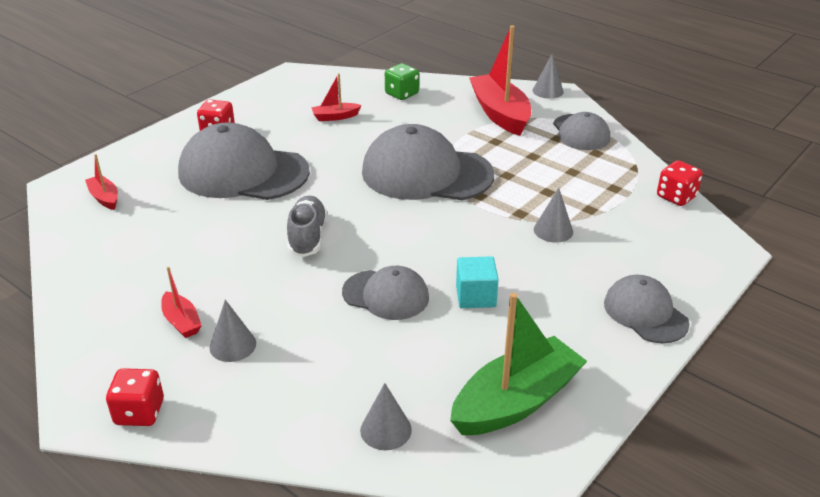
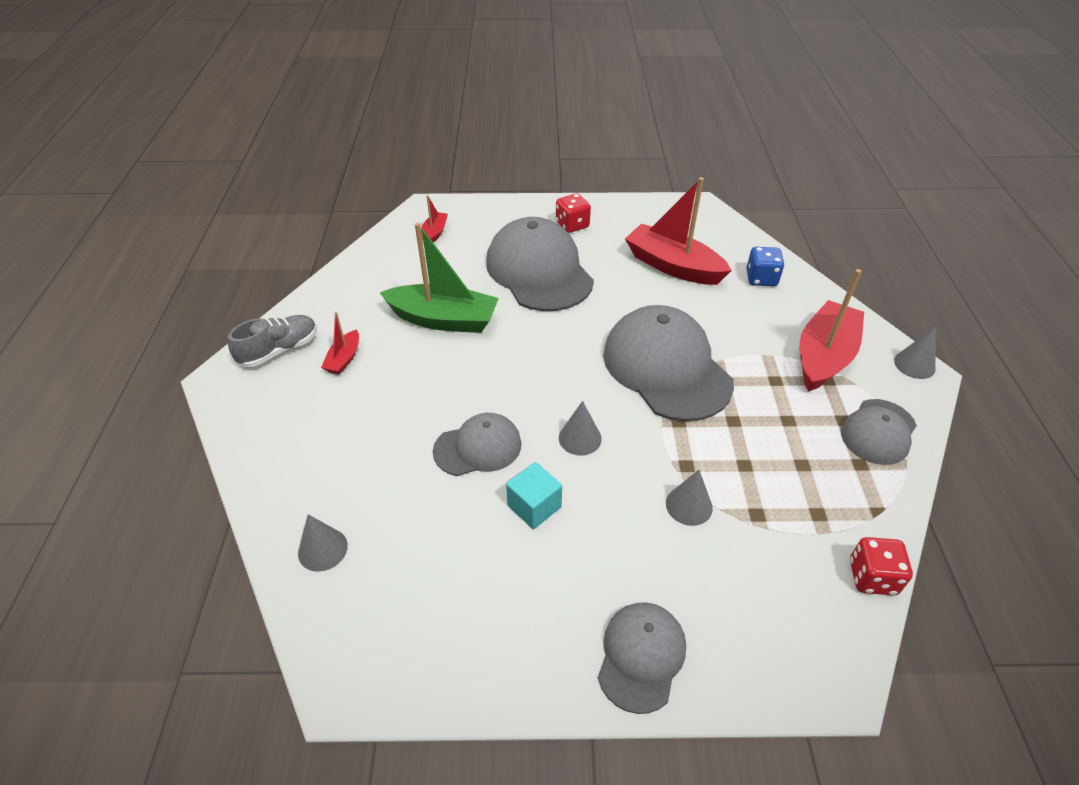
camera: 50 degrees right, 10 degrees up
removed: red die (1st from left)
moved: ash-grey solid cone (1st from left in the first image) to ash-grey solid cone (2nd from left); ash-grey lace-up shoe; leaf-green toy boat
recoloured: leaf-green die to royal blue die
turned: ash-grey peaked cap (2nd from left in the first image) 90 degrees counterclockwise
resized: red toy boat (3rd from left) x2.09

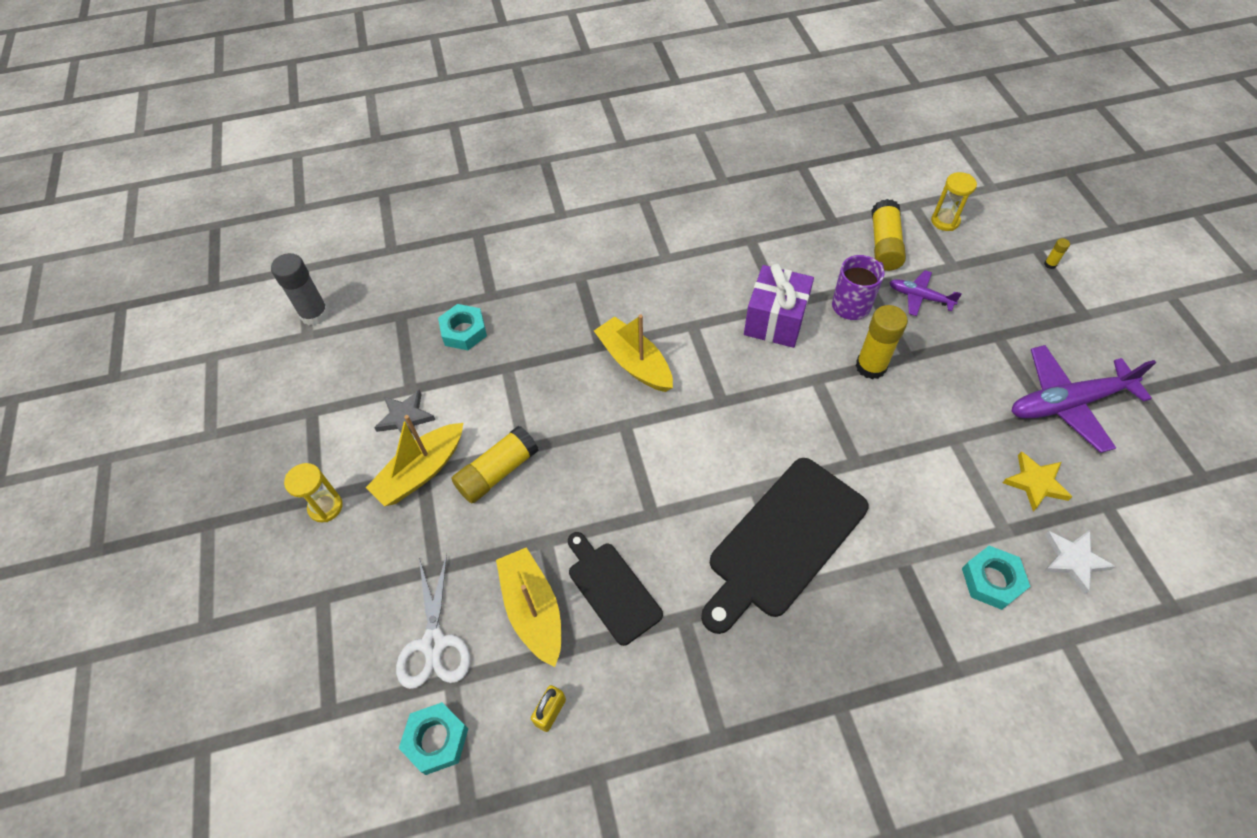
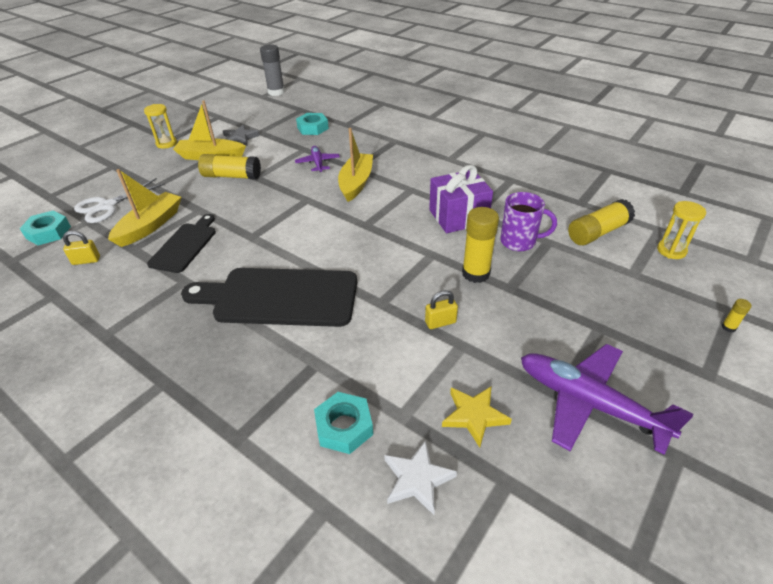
camera: 50 degrees right, 15 degrees down
added: bright yellow small lock (2nd from left)
moved: violet aeroplane (1st from left)

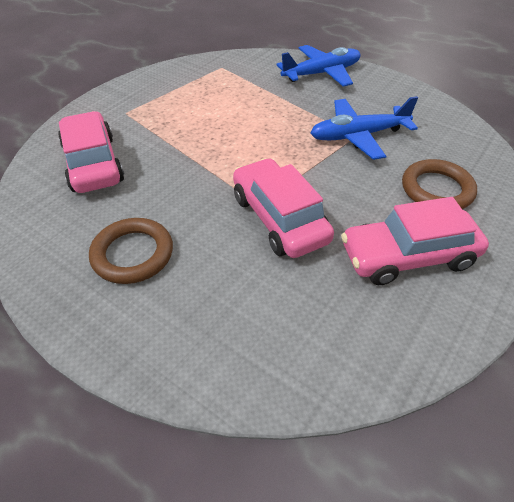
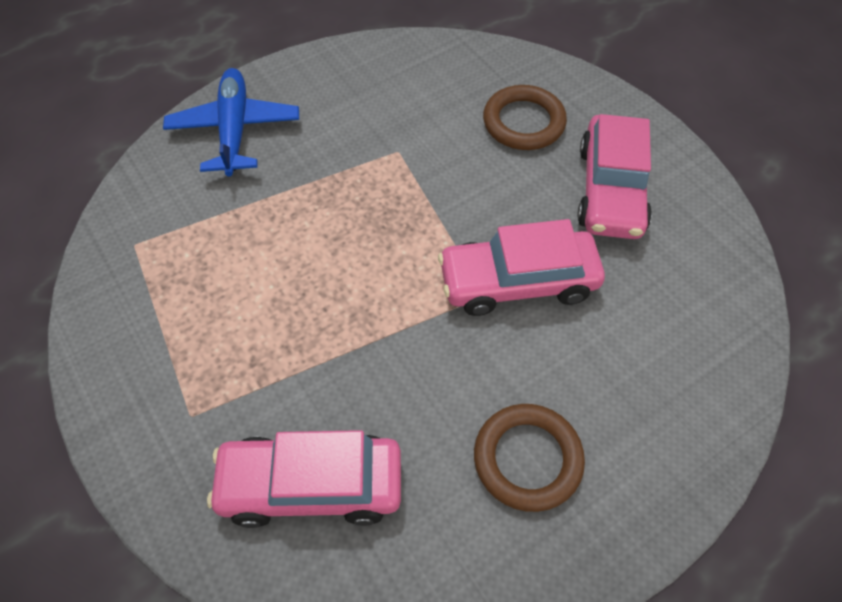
camera: 70 degrees left, 10 degrees up
removed: royal blue aeroplane (2nd from left)

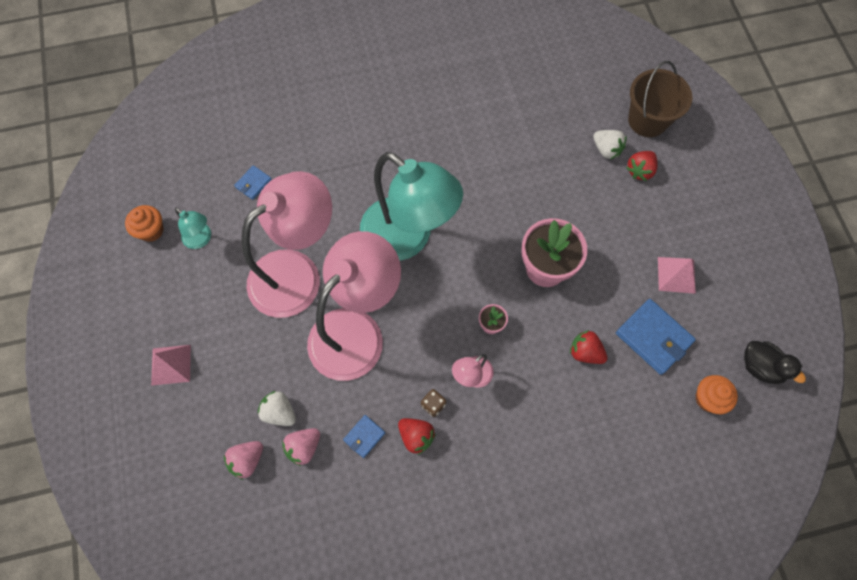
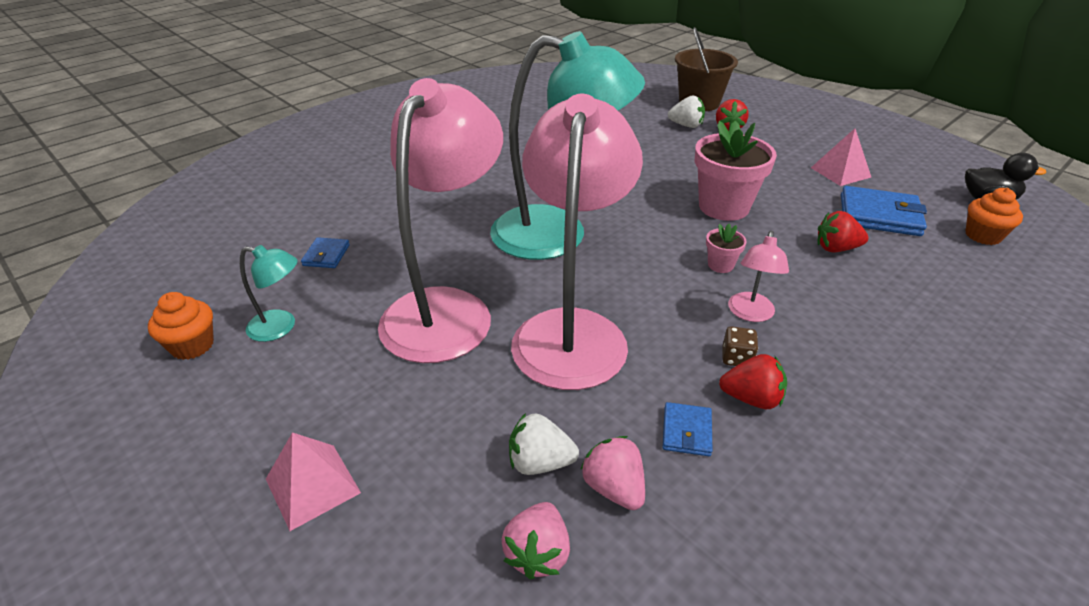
camera: 30 degrees left, 30 degrees down
turned: pink toy strawberry (2nd from left) 135 degrees clockwise

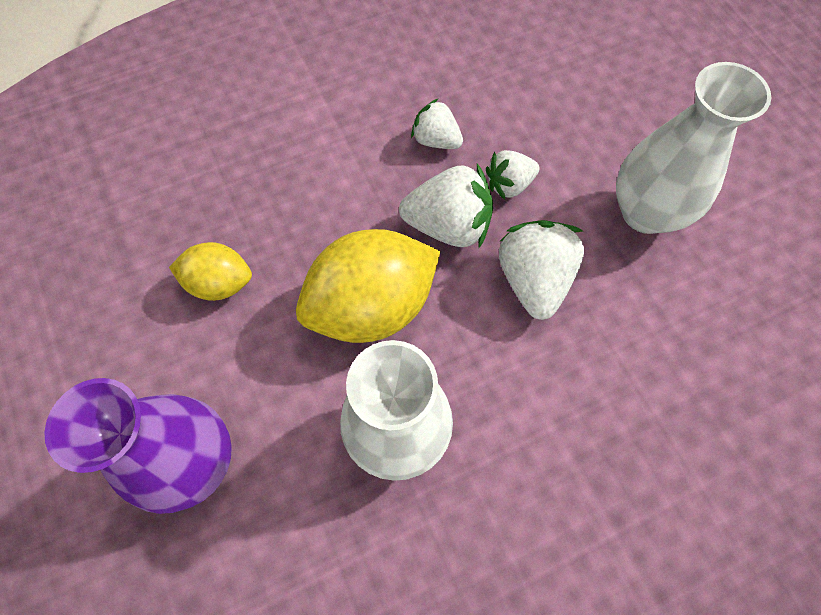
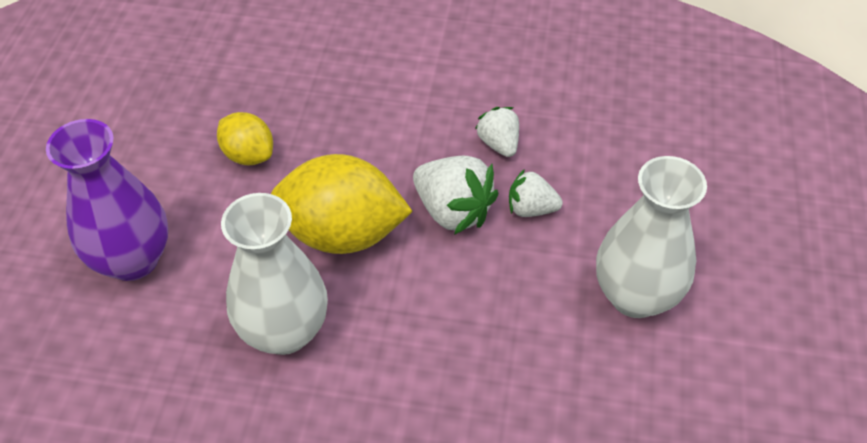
camera: 35 degrees right, 15 degrees down
removed: pure white toy strawberry (4th from left)

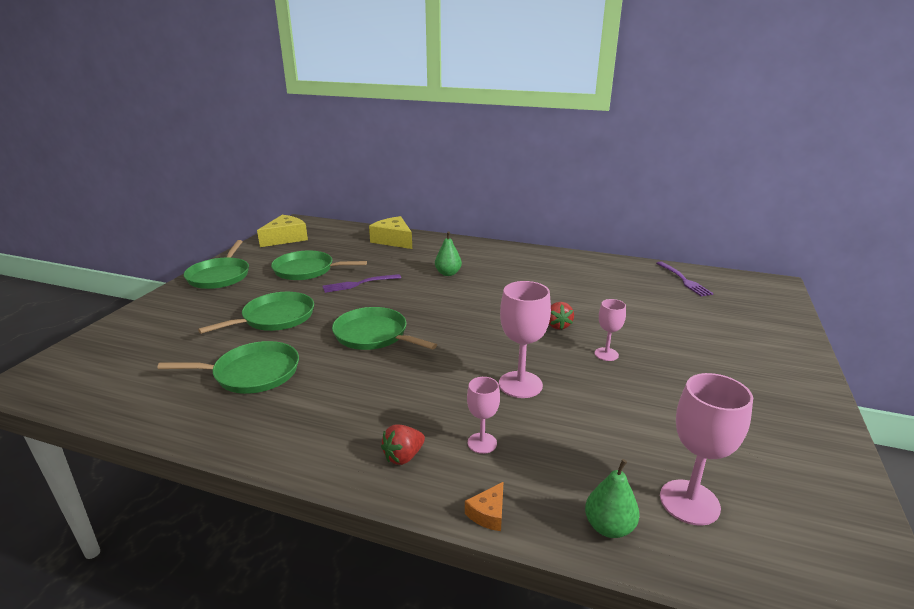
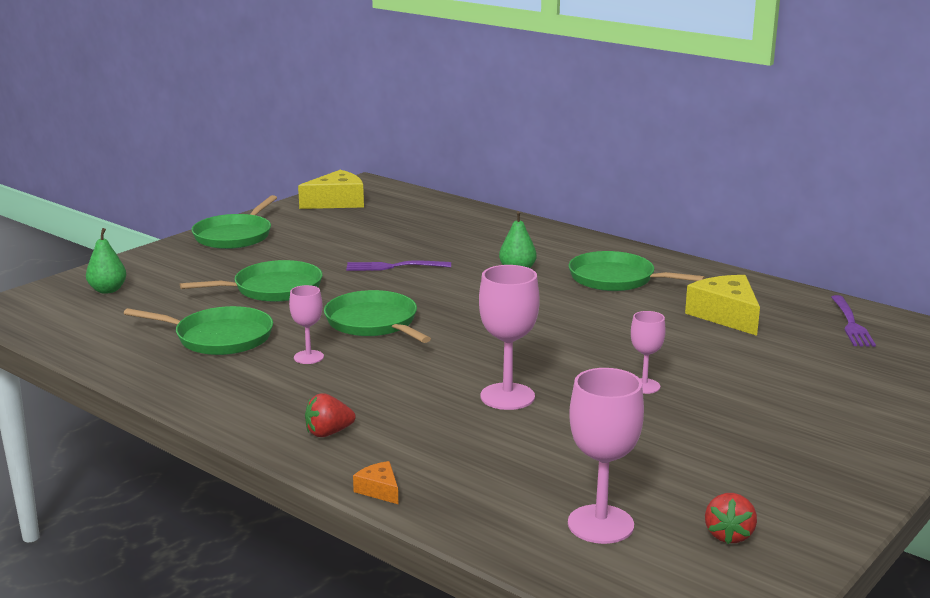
camera: 20 degrees right, 5 degrees down
moved: leaf-green skillet (4th from left in the first image) to leaf-green skillet (5th from left); bright yellow cheese (2nd from left); pink chalice (1st from left); red toy strawberry (2nd from left); leaf-green toy pear (2nd from left in the first image) to leaf-green toy pear (1st from left)
turned: bright orange cheese 90 degrees clockwise

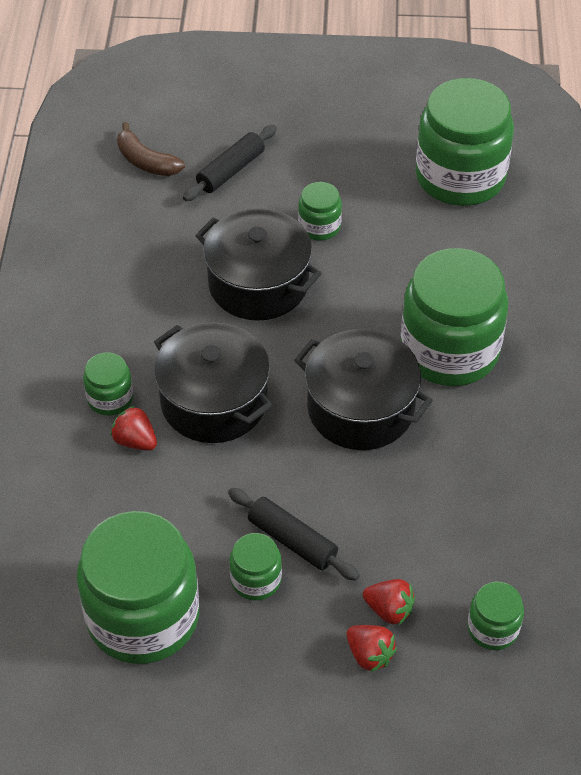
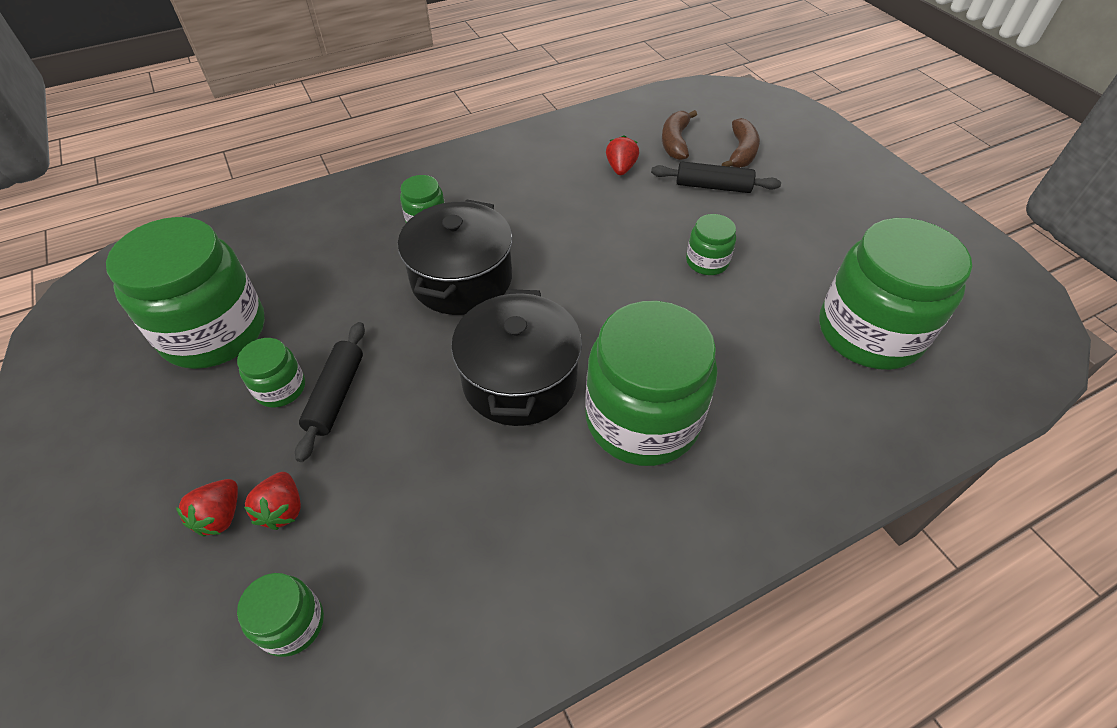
camera: 60 degrees right, 0 degrees up
removed: black stockpot (2nd from left)
added: russet toy banana (2nd from left)
moved: red toy strawberry (1st from left in the first image) to red toy strawberry (3rd from left)

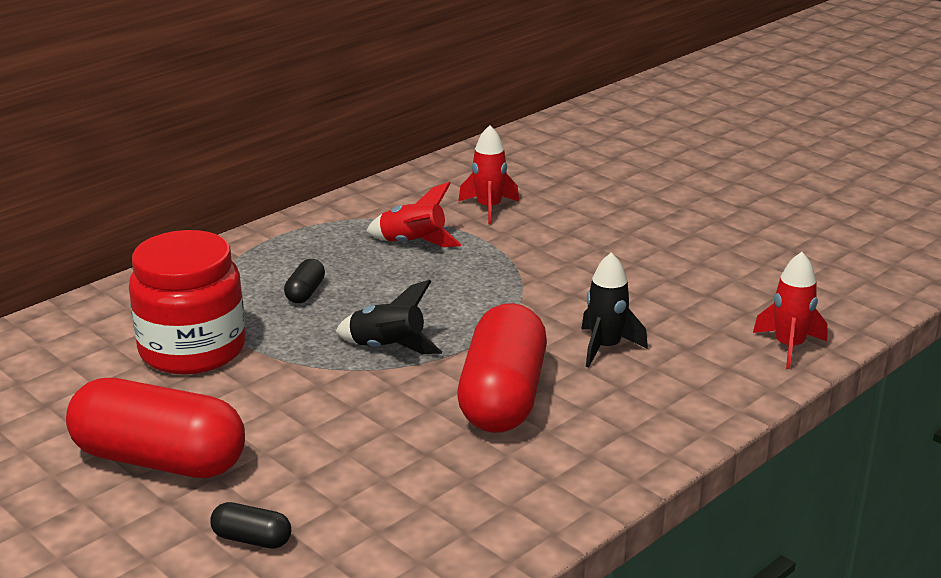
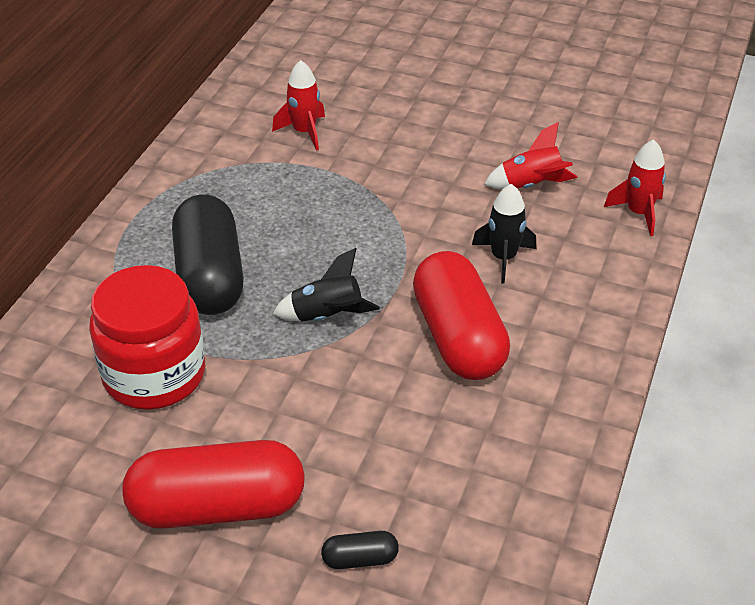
camera: 25 degrees left, 15 degrees up
moved: red toy rocket (1st from left in the first image) to red toy rocket (2nd from left)
resized: black pill shape (2nd from left in the first image) x2.39

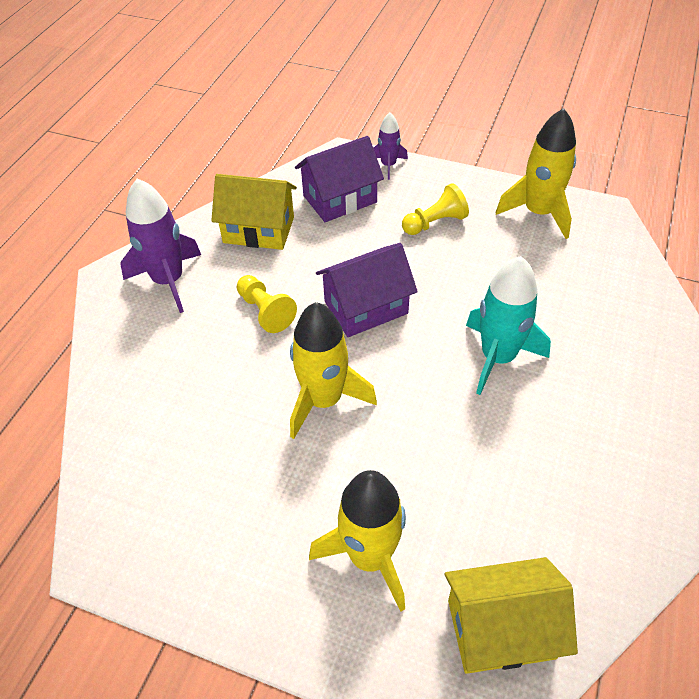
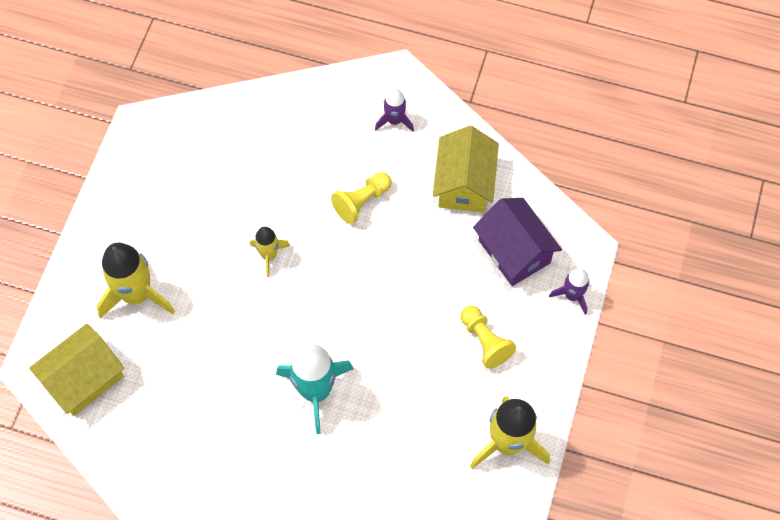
camera: 85 degrees right, 15 degrees up
removed: violet house (2nd from left)
turned: bright yellow house (2nd from left in the first image) 60 degrees clockwise
resized: violet toy rocket (1st from left) x0.55; bright yellow toy rocket (1st from left in the first image) x0.55

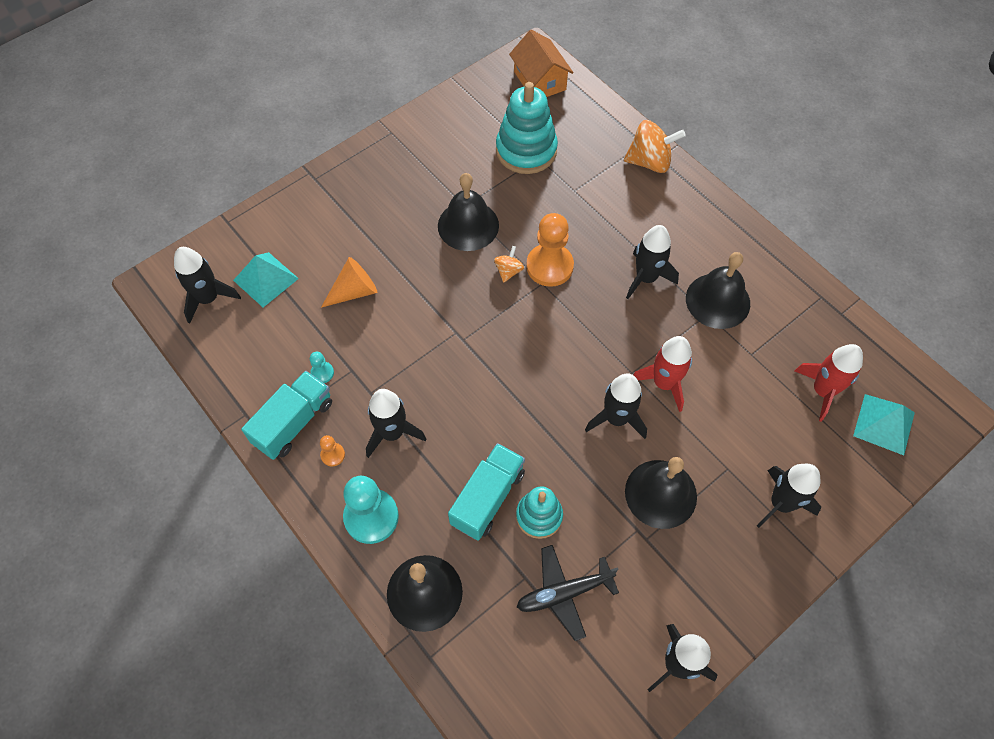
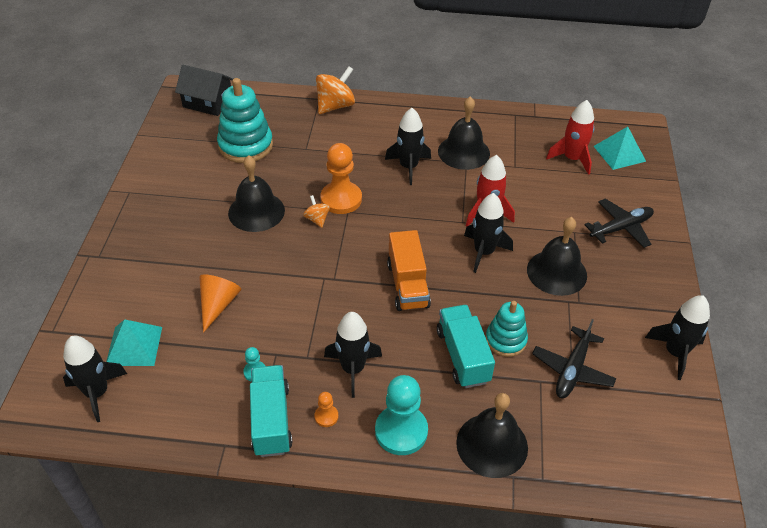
camera: 45 degrees left, 15 degrees down
added: bright orange toy truck
replaced: black toy rocket (6th from left) to black aeroplane (2nd from left)
recoloured: bright orange house to black house

